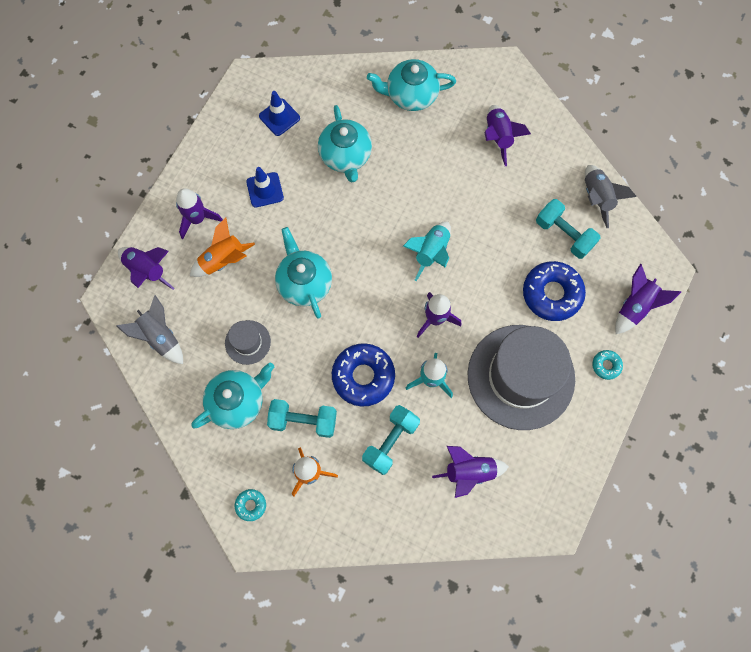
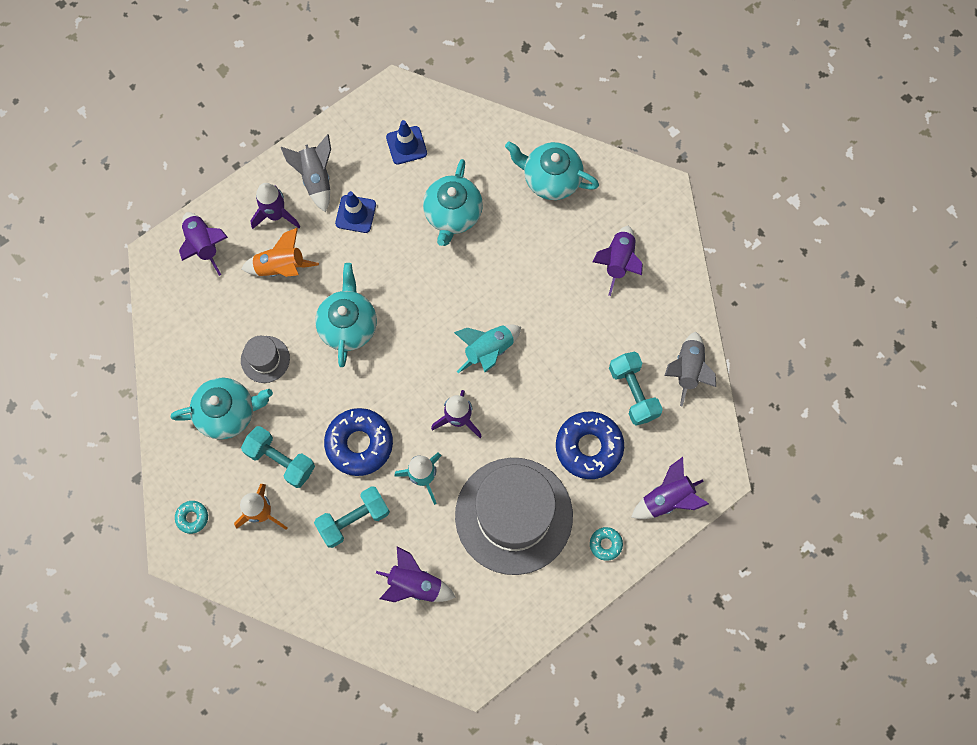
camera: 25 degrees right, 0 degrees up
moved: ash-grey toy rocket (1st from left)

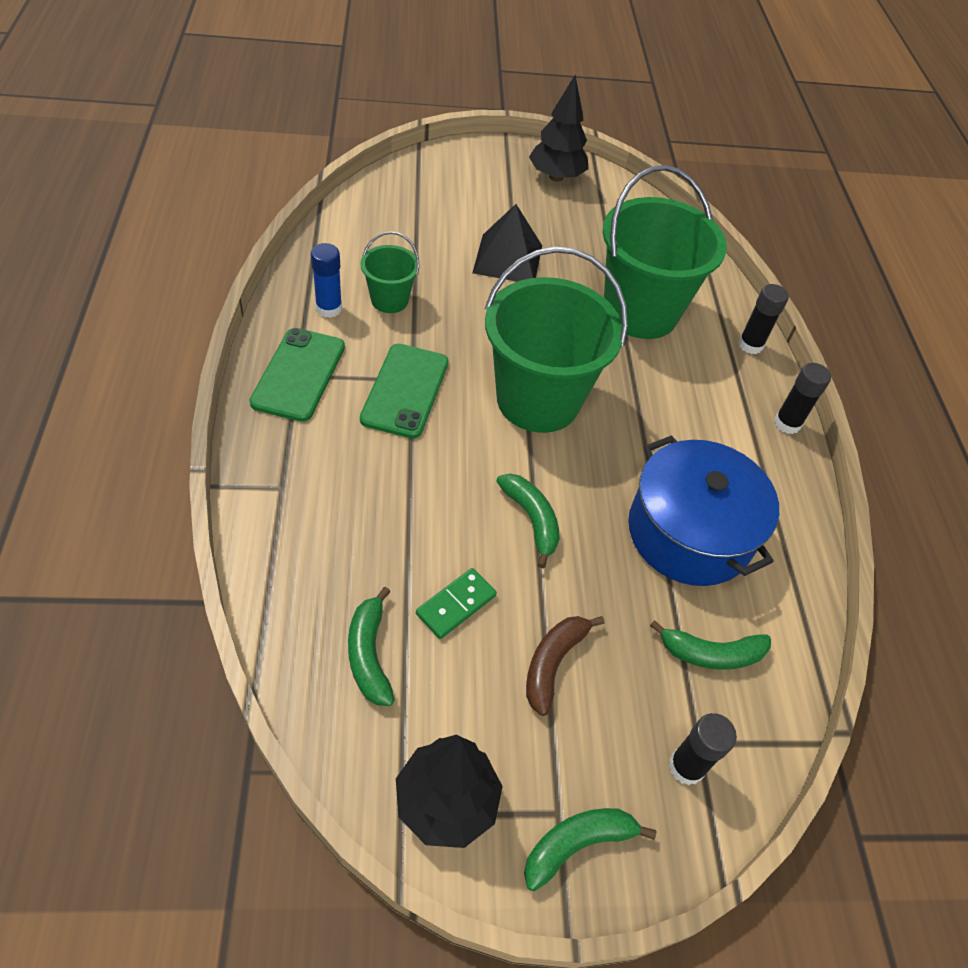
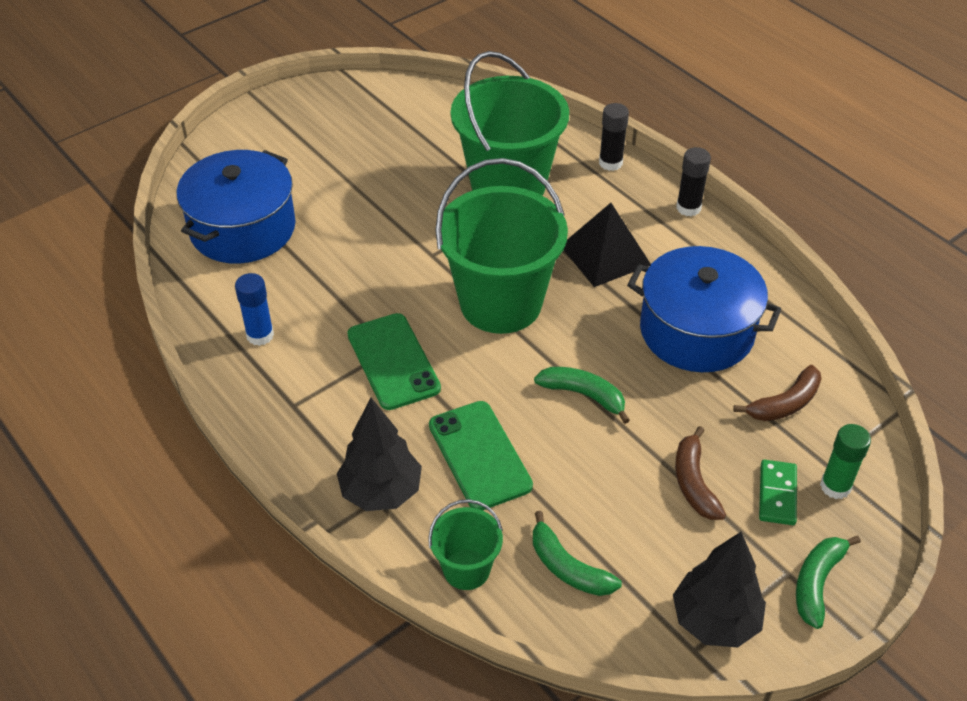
camera: 30 degrees left, 5 degrees down
added: royal blue stockpot (1st from left)
moved: leaf-green phone (1st from left in the first image) to leaf-green phone (2nd from left); leaf-green pail (1st from left); leaf-green domino piece; black pyramid; black fir tree (2nd from left in the first image) to black fir tree (1st from left)
recoloured: leaf-green toy banana (4th from left) to russet toy banana (2nd from left); black glue (1st from left) to leaf-green glue

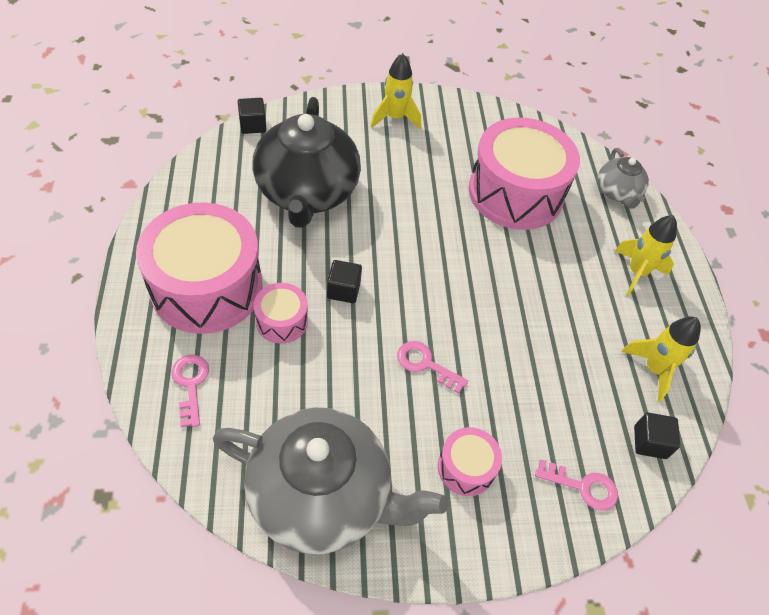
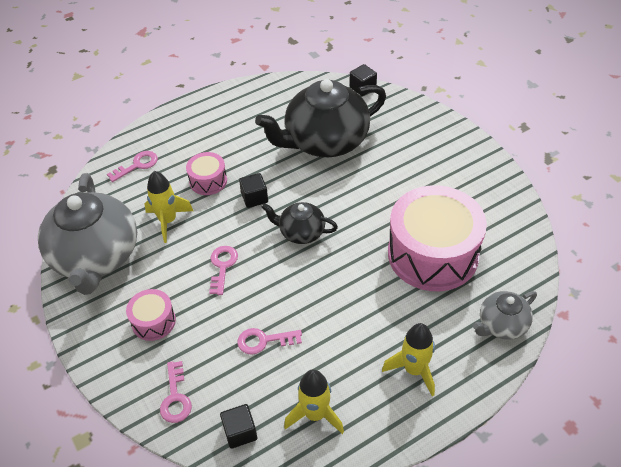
camera: 70 degrees right, 5 degrees down
removed: pink snare drum (1st from left)
added: pink latchkey (4th from left); black tea pot (1st from left)
moved: bright yellow toy rocket (1st from left)

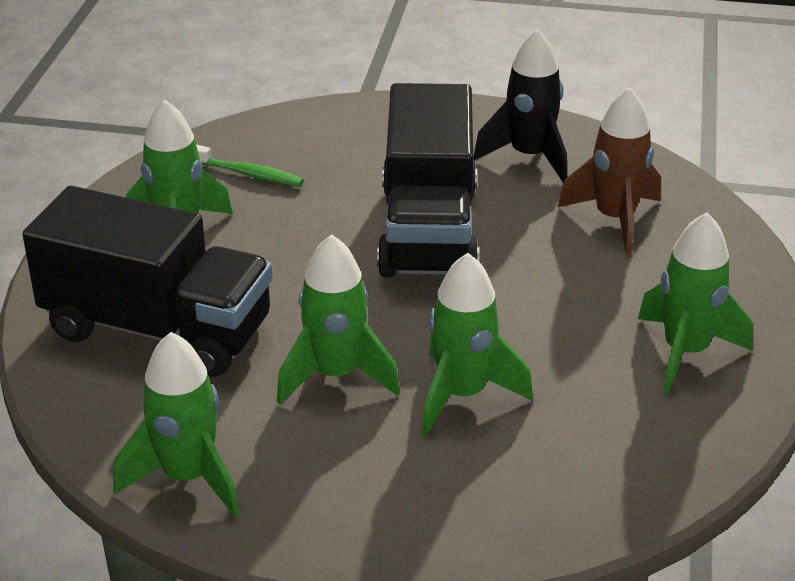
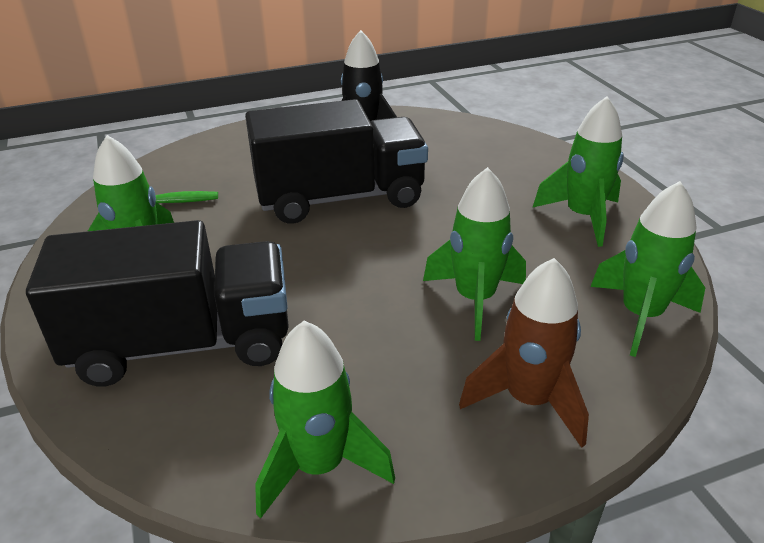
camera: 30 degrees left, 0 degrees up
moved: leaf-green toy rocket (3rd from left in the first image) to leaf-green toy rocket (5th from left); russet toy rocket
turned: black toy truck (2nd from left) 75 degrees counterclockwise

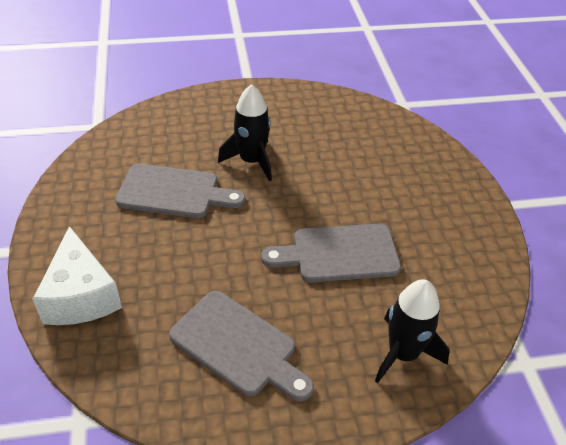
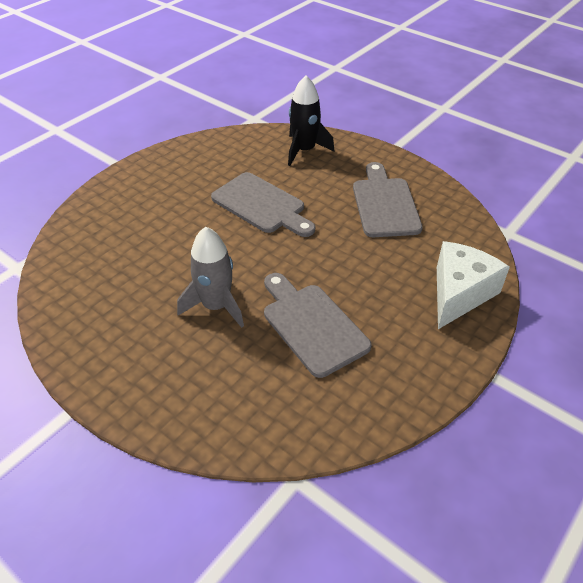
camera: 130 degrees left, 0 degrees up
recoloured: black toy rocket (1st from left) to ash-grey toy rocket

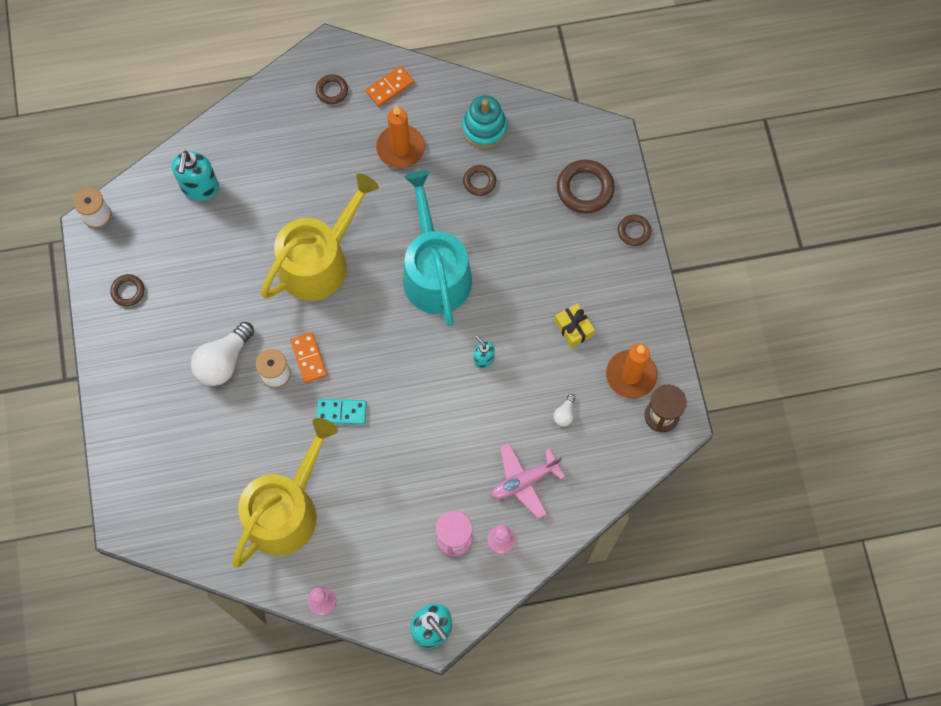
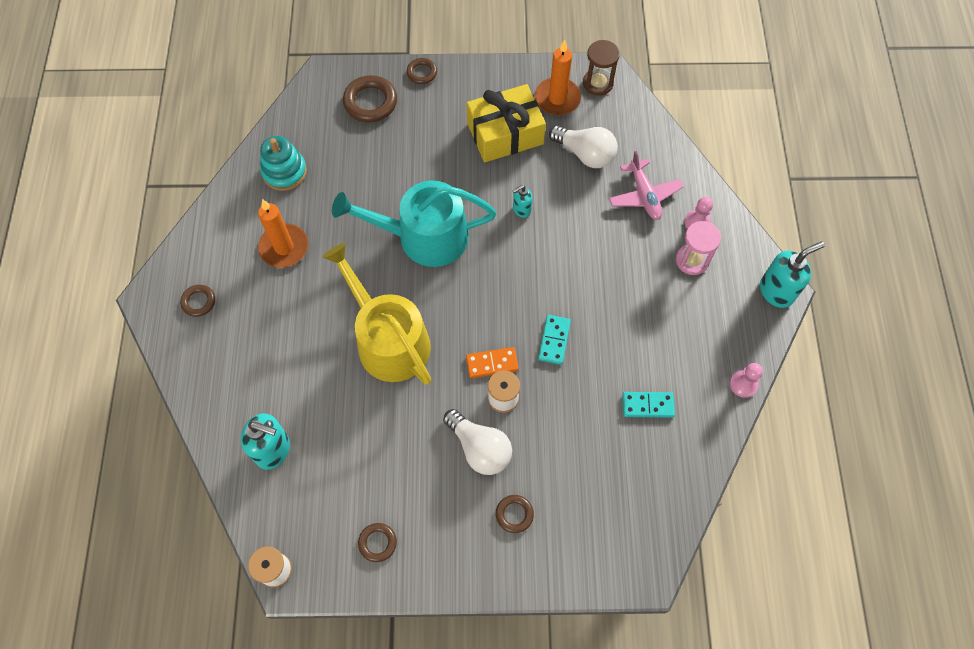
camera: 80 degrees left, 5 degrees down
removed: bright orange domino piece (2nd from left)
moved: russet torus (3rd from left in the first image) to russet torus (5th from left)
replaced: bright yellow sprinkling can (1st from left) to turquoise domino piece (2nd from left)
resized: pure white bulb (2nd from left) x2.18; bright yellow gift x2.07

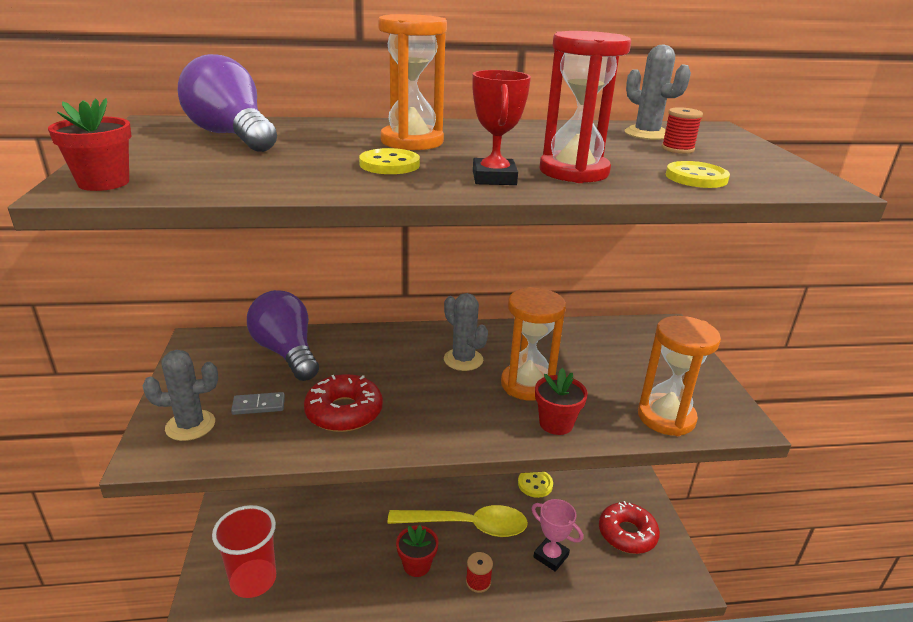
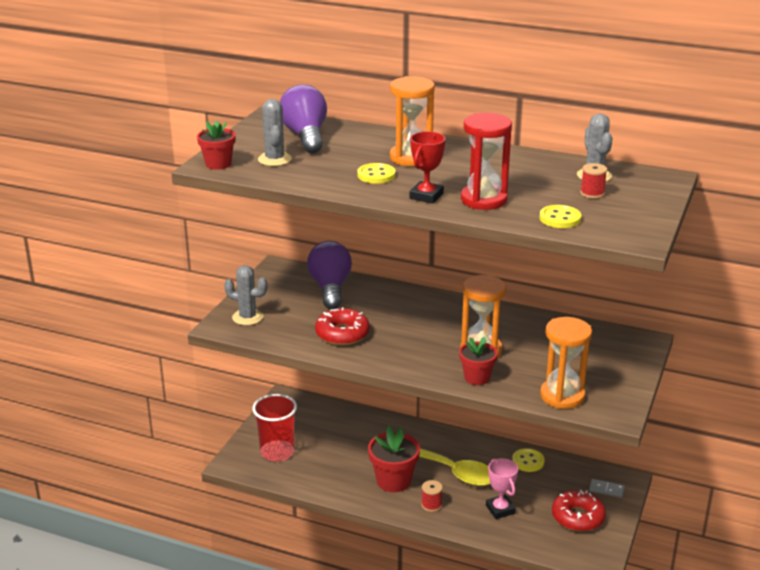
camera: 30 degrees right, 0 degrees up
moved: ash-grey domino piece; ash-grey cactus (2nd from left)
resized: red plant pot (2nd from left) x1.53

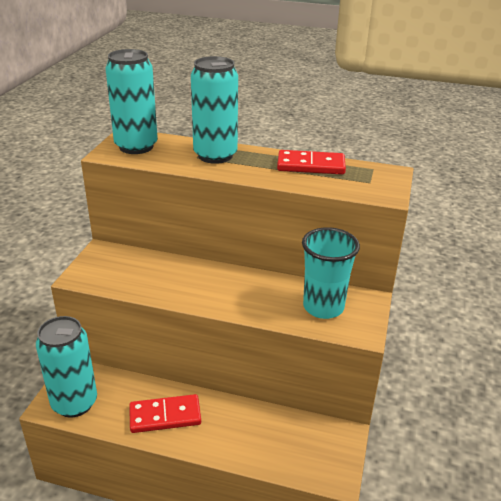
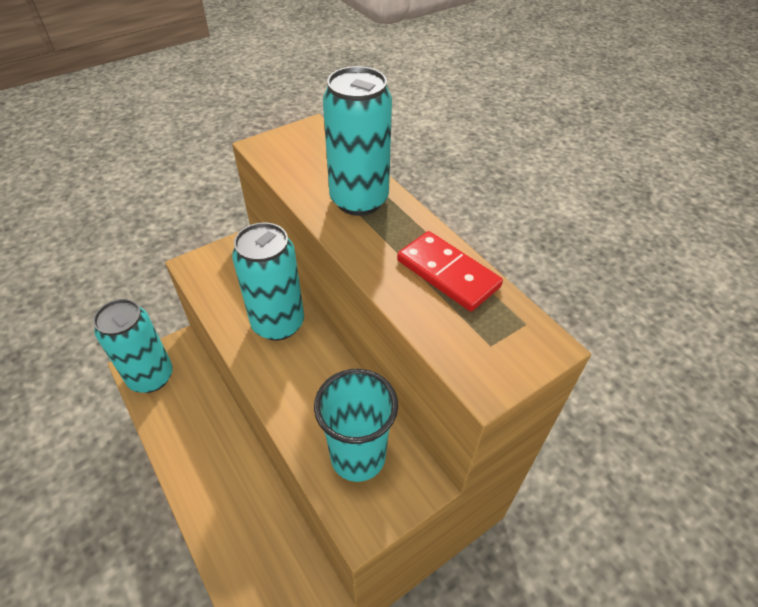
camera: 40 degrees right, 15 degrees up
removed: red domino piece (1st from left)
moved: turquoise soda can (2nd from left)

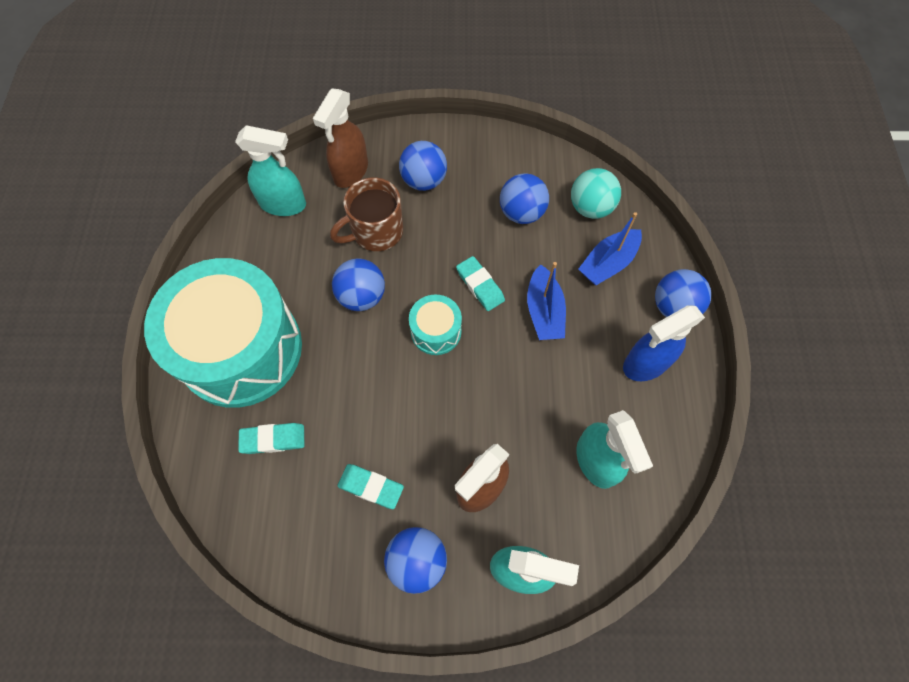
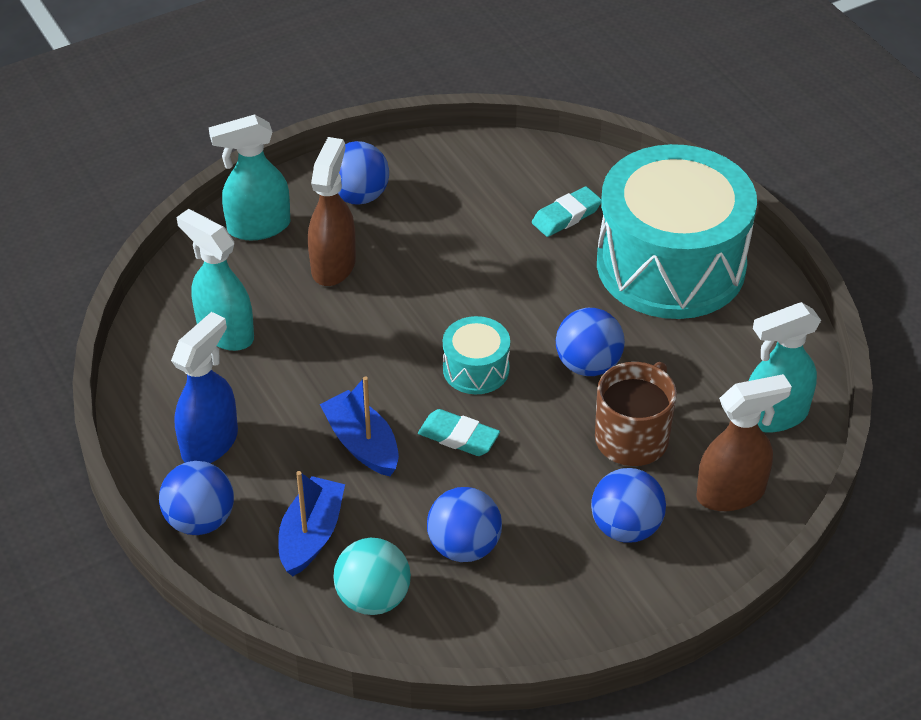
camera: 150 degrees right, 20 degrees down
removed: turquoise gum eraser (2nd from left)
turned: russet spray cleaner (1st from left in the first image) 75 degrees clockwise

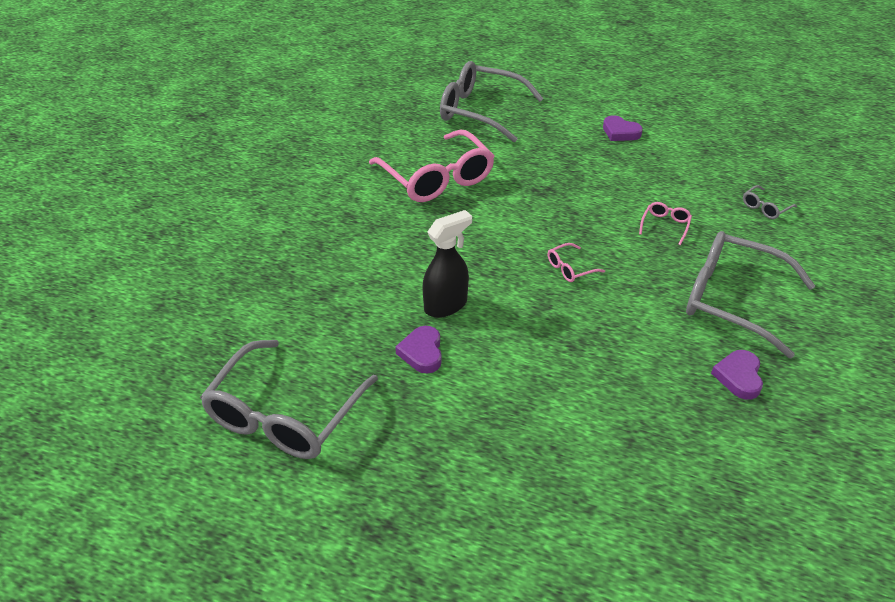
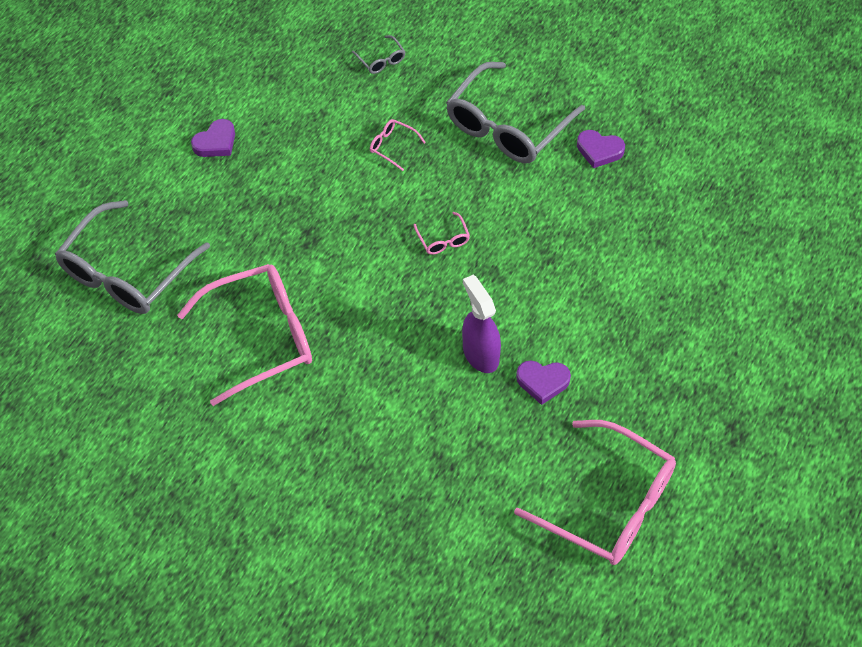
camera: 80 degrees left, 15 degrees up
recoloured: ash-grey eyeglasses (1st from left) to pink eyeglasses (4th from left); black spray cleaner to violet spray cleaner

